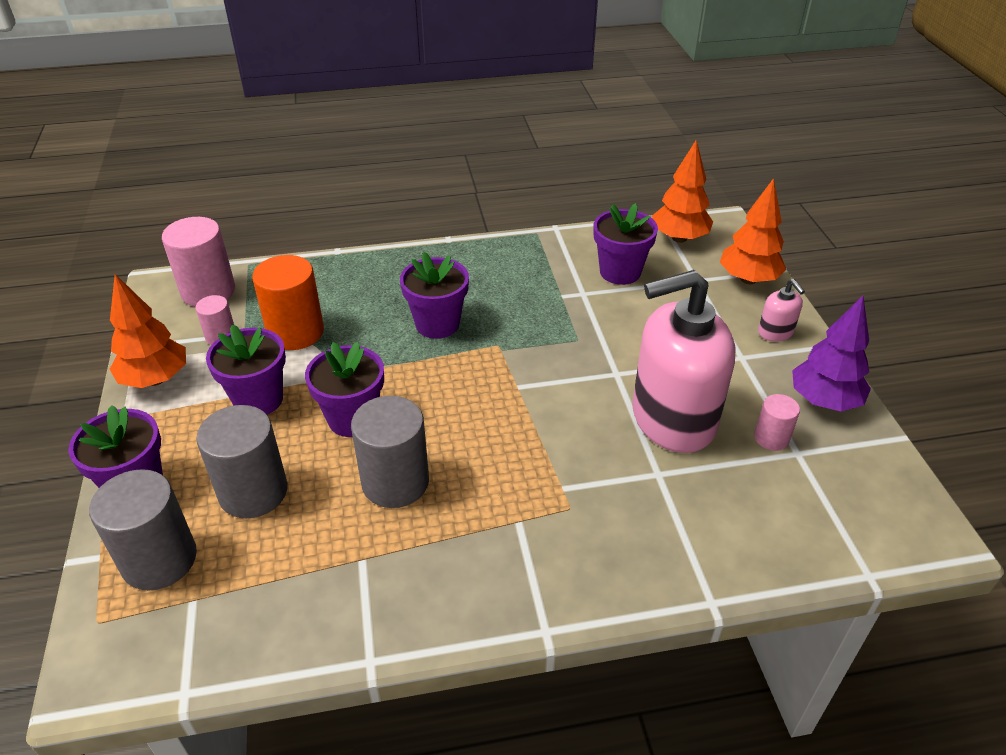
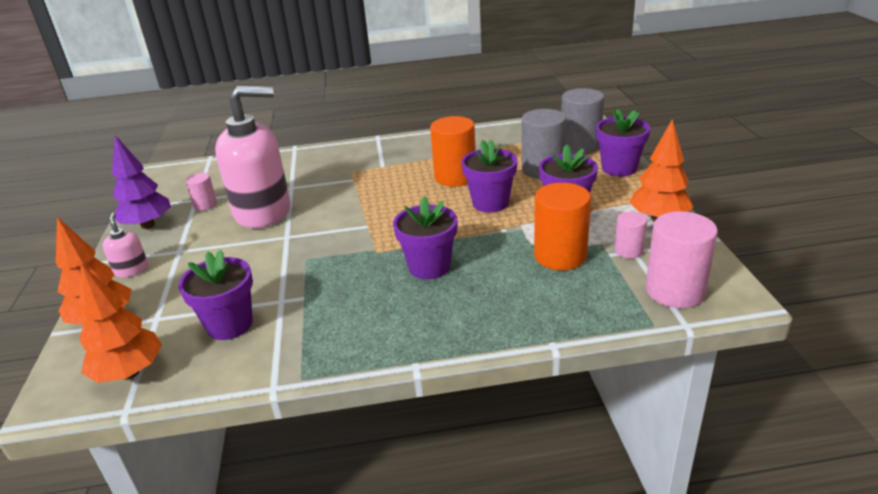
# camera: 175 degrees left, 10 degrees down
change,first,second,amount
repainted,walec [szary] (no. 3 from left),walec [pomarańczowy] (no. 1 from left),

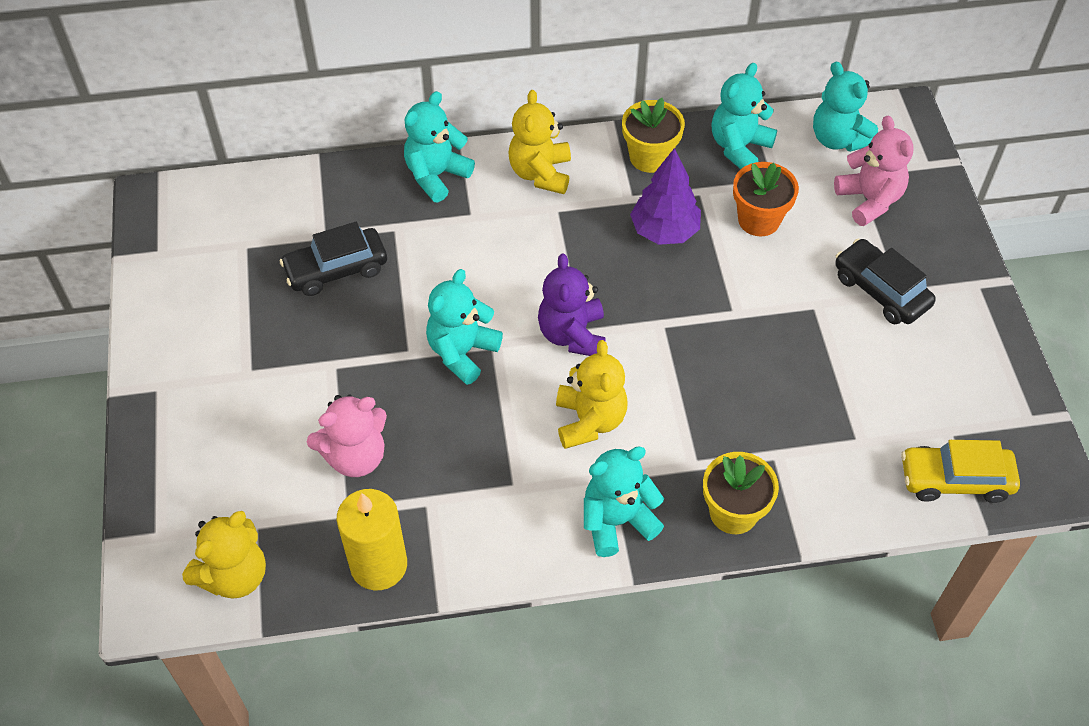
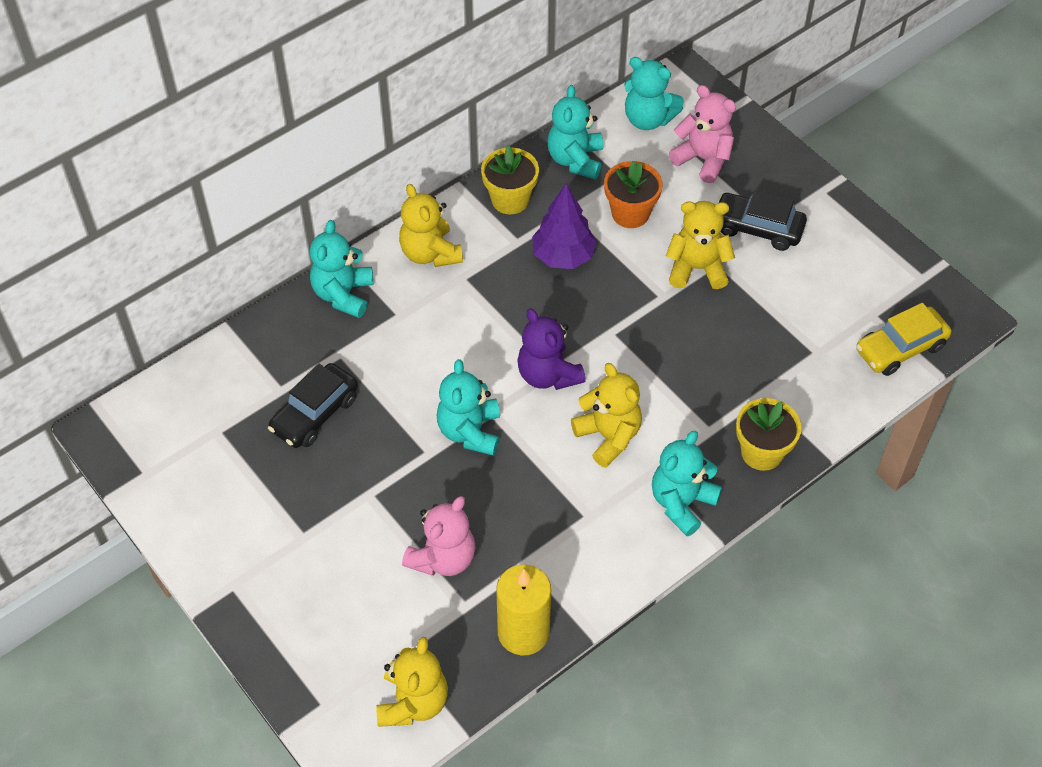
# camera: 30 degrees left, 0 degrees up
change,first,second,amount
new,,miś [żółty] (no. 4 from left),

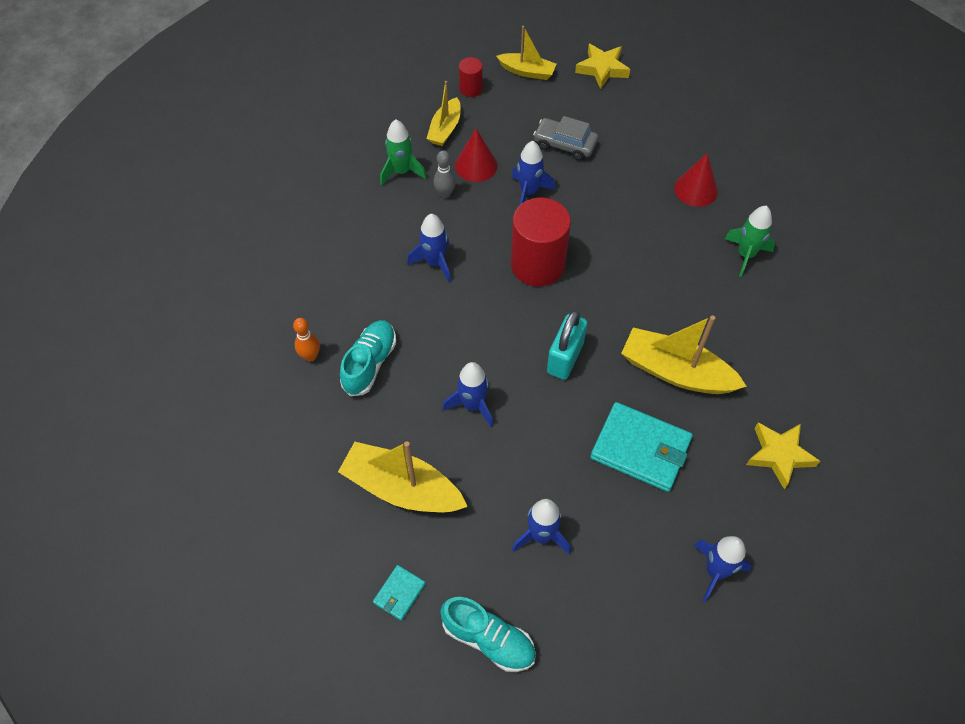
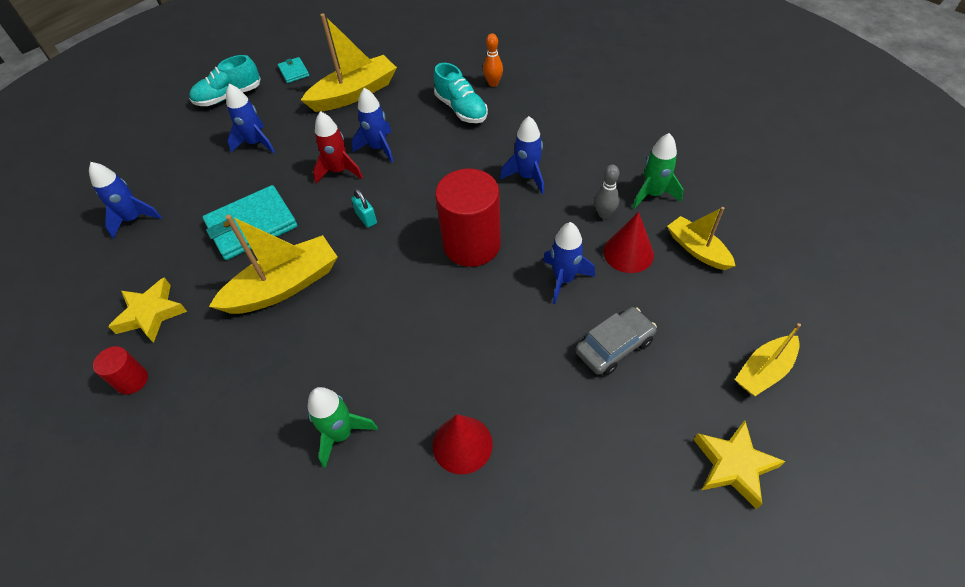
# camera: 125 degrees right, 5 degrees down
change,first,second,amount
shifted,walec [czerwony] (no. 1 from left),,
new,,rakieta [czerwony],
scaled,kłódka [turkusowy],,x0.55

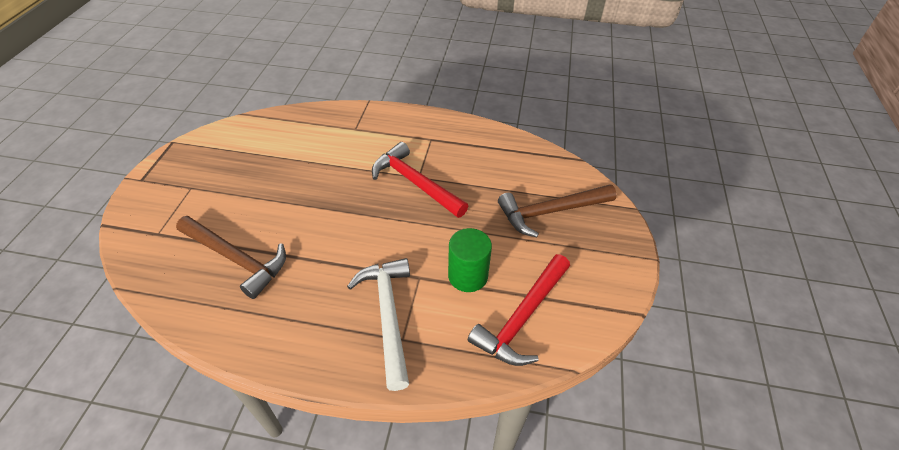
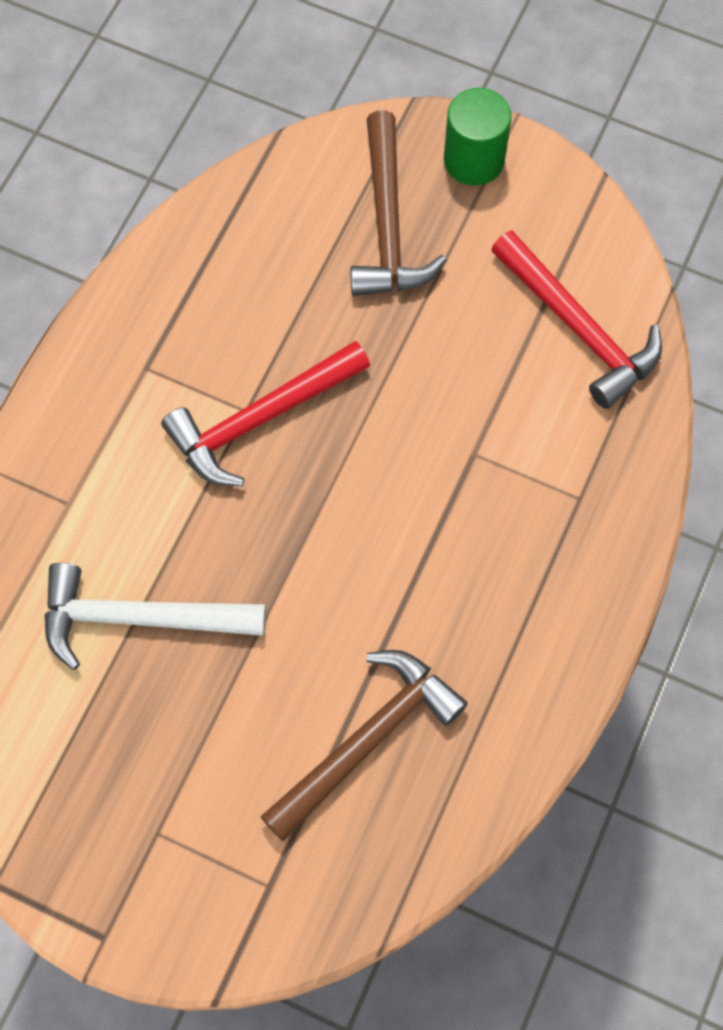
# camera: 75 degrees left, 20 degrees up
change,first,second,amount
shifted,młotek [biały],,
shifted,walec [zielony],,

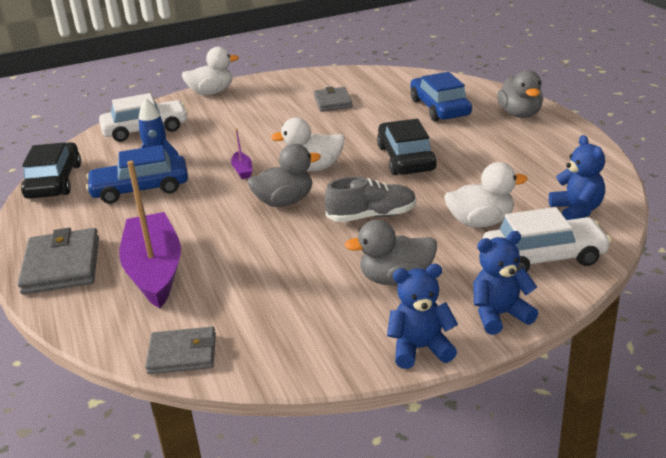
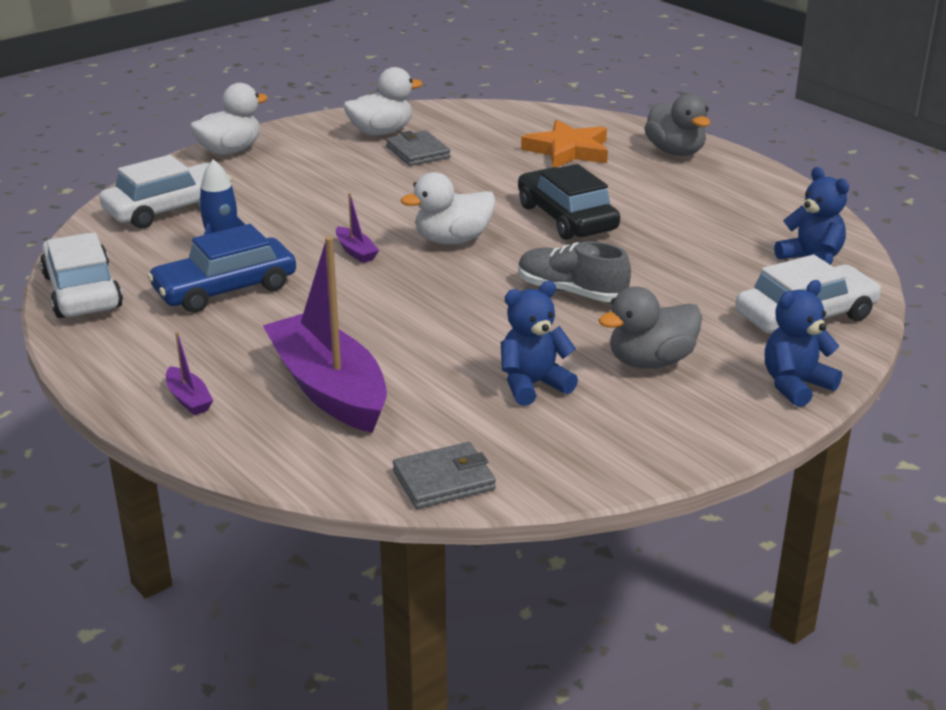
# camera: 20 degrees left, 0 degrees up
change,first,second,amount
repainted,samochód [czarny] (no. 1 from left),samochód [biały] (no. 1 from left),
swapped,portfel [szary] (no. 1 from left),łódka [fioletowy] (no. 1 from left),
shifted,kaczka [biały] (no. 3 from left in the first image),kaczka [biały] (no. 2 from left),
shifted,miś [niebieski] (no. 1 from left),,
rotated,but [szary],,120 degrees counterclockwise
swapped,samochód [niebieski] (no. 2 from left),gwiazda [pomarańczowy],
gone,kaczka [szary] (no. 1 from left),,

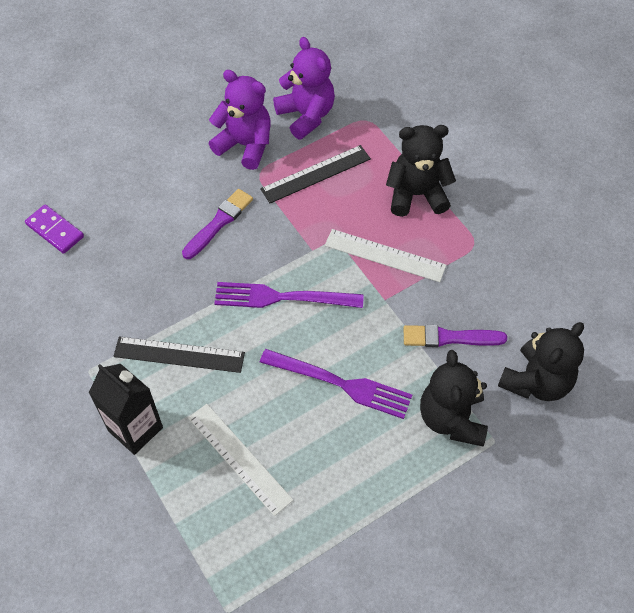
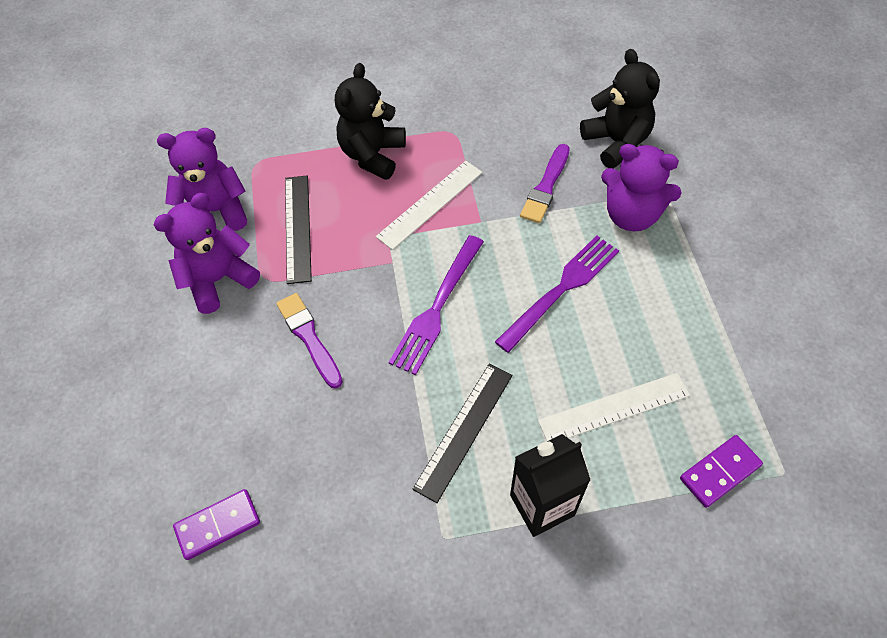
# camera: 65 degrees left, 0 degrees up
change,first,second,amount
repainted,miś [czarny] (no. 2 from left),miś [fioletowy] (no. 3 from left),
new,,kostka domina [fioletowy] (no. 2 from left),

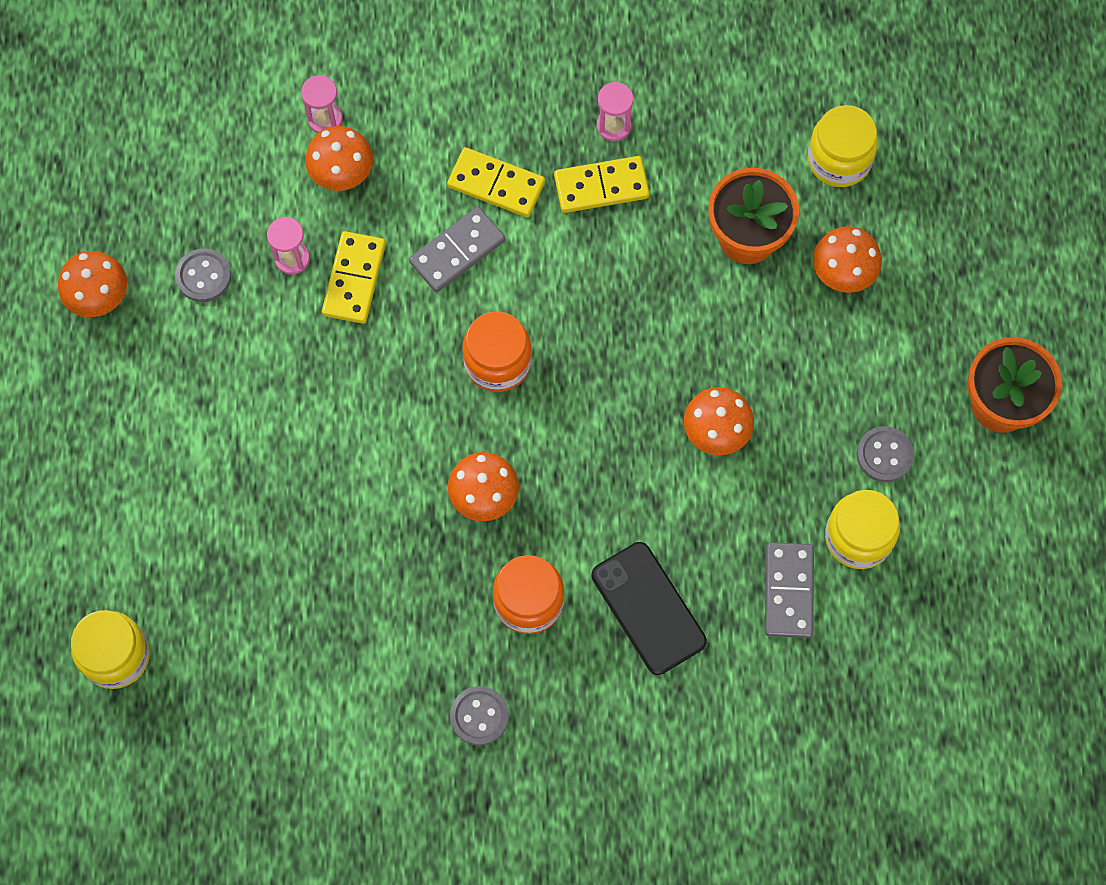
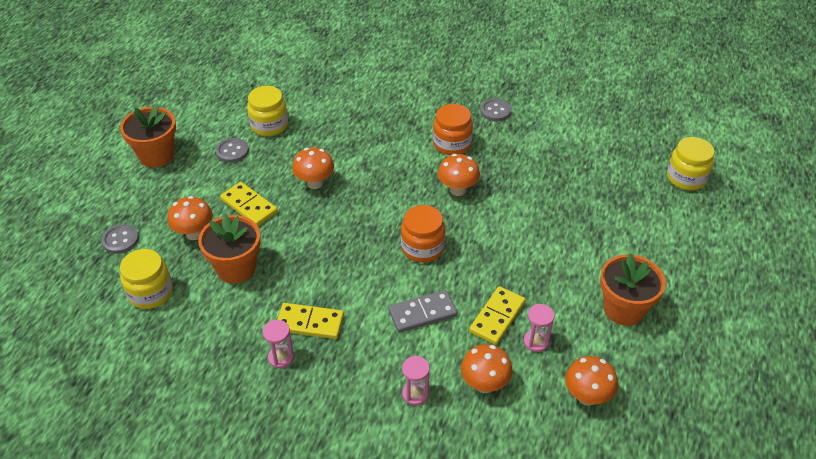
# camera: 160 degrees left, 25 degrees down
change,first,second,amount
shifted,guzik [szary] (no. 1 from left),,
shifted,kostka domina [żółty] (no. 2 from left in the first image),kostka domina [żółty] (no. 1 from left),
shifted,klepsydra [różowy] (no. 2 from left),,
shifted,grzyb [pomarańczowy] (no. 1 from left in the first image),grzyb [pomarańczowy] (no. 5 from left),
new,,doniczka [pomarańczowy] (no. 3 from left),
gone,telefon [czarny],,
gone,kostka domina [szary] (no. 2 from left),,

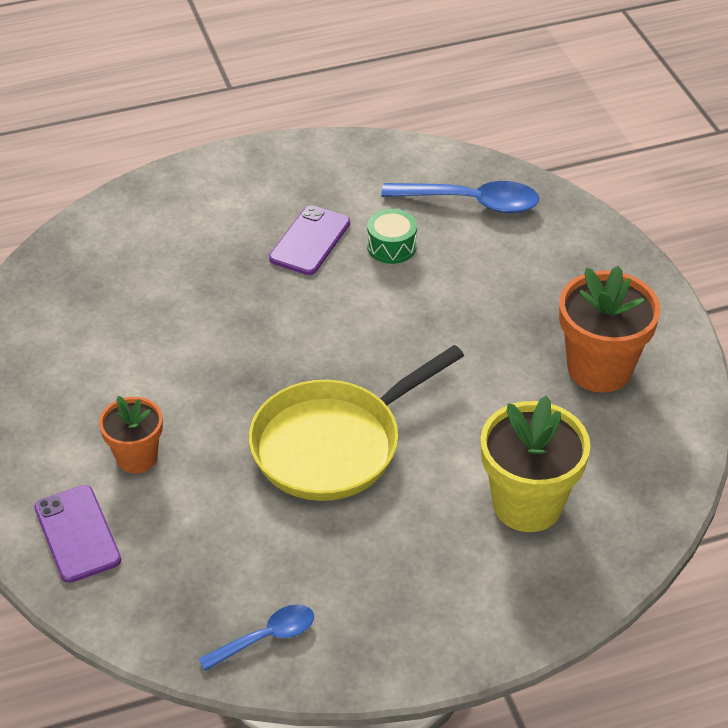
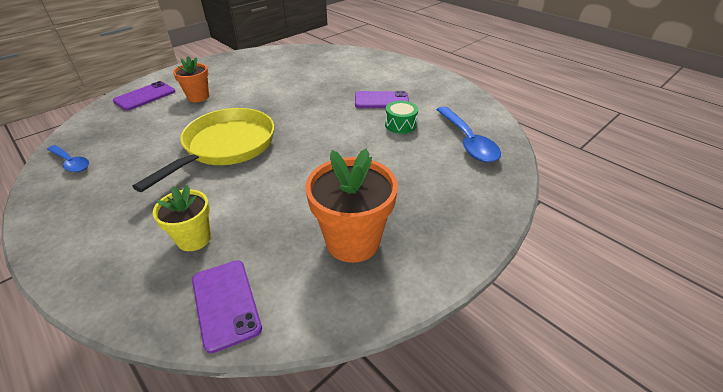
# camera: 65 degrees right, 5 degrees down
change,first,second,amount
rotated,patelnia [żółty],,90 degrees clockwise
scaled,doniczka [żółty],,x0.60
new,,telefon [fioletowy] (no. 2 from left),

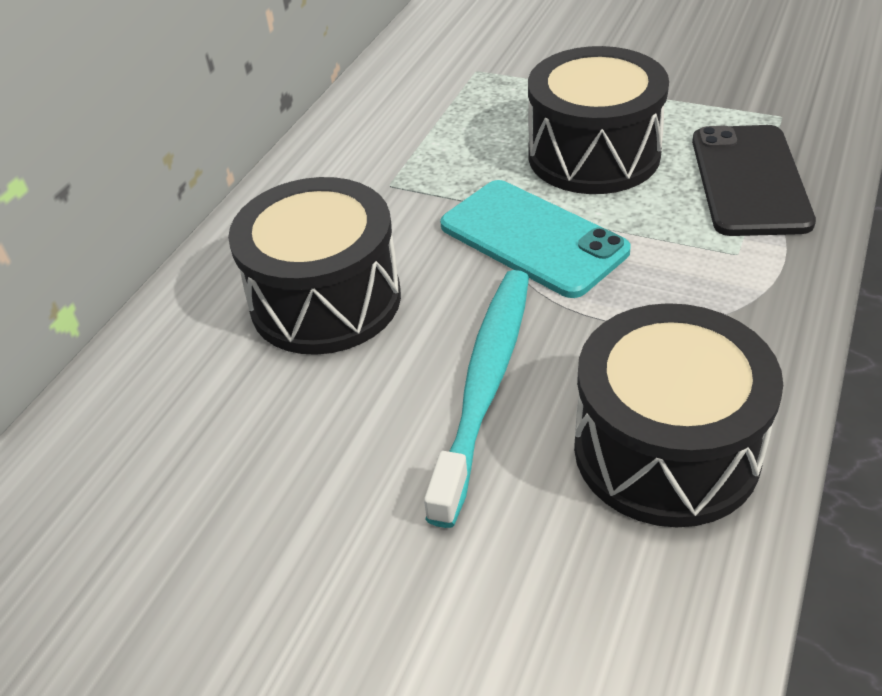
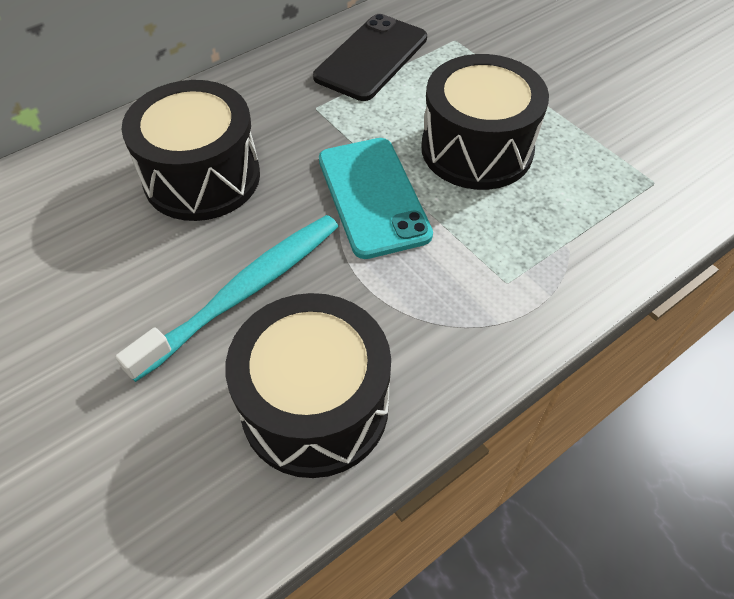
# camera: 25 degrees right, 10 degrees up
change,first,second,amount
shifted,telefon [czarny],,

